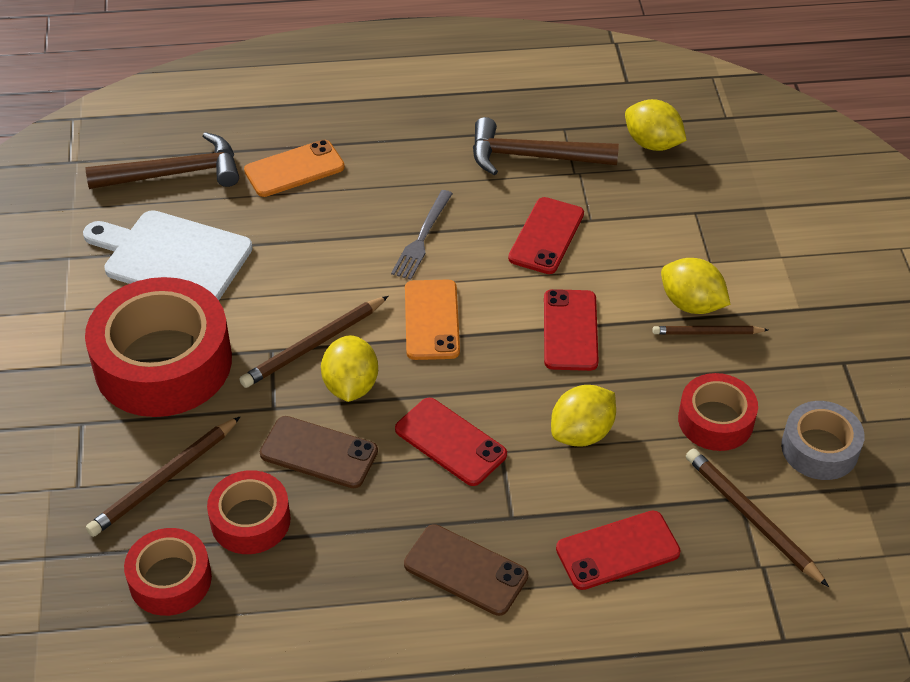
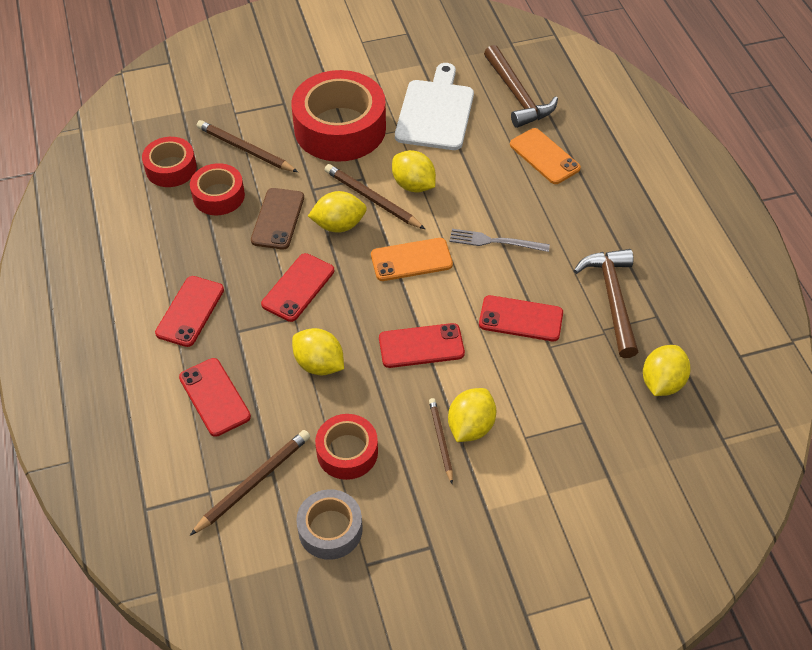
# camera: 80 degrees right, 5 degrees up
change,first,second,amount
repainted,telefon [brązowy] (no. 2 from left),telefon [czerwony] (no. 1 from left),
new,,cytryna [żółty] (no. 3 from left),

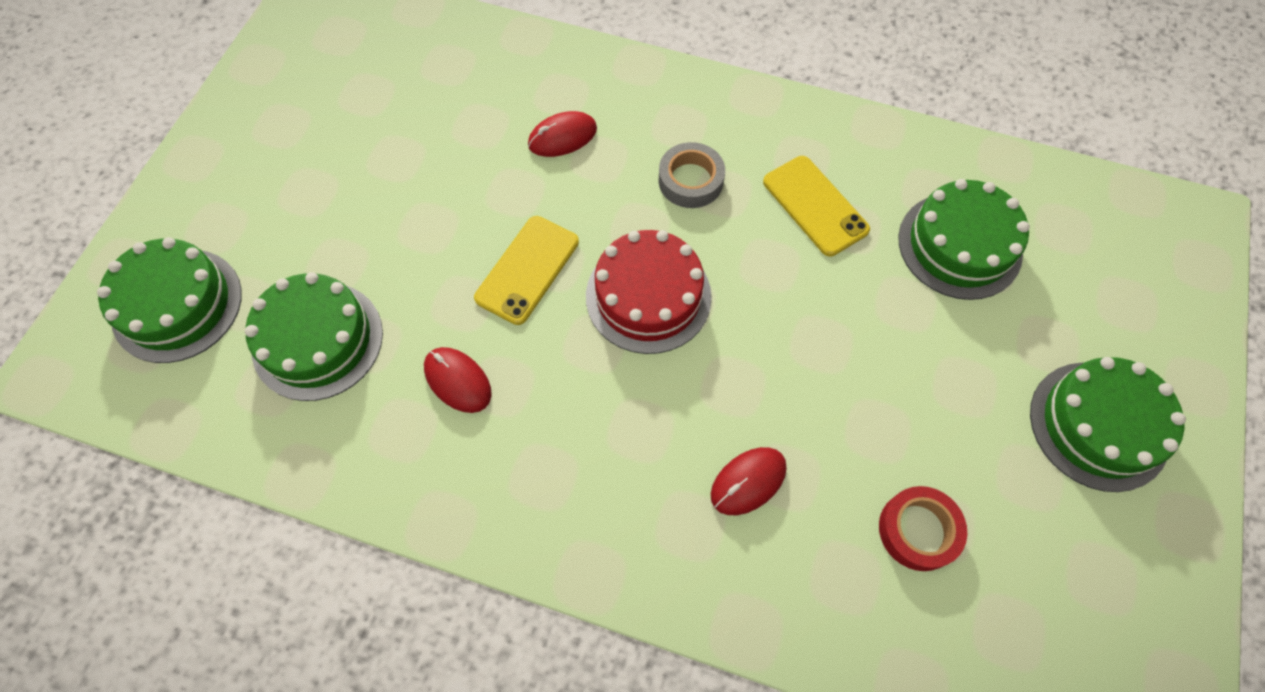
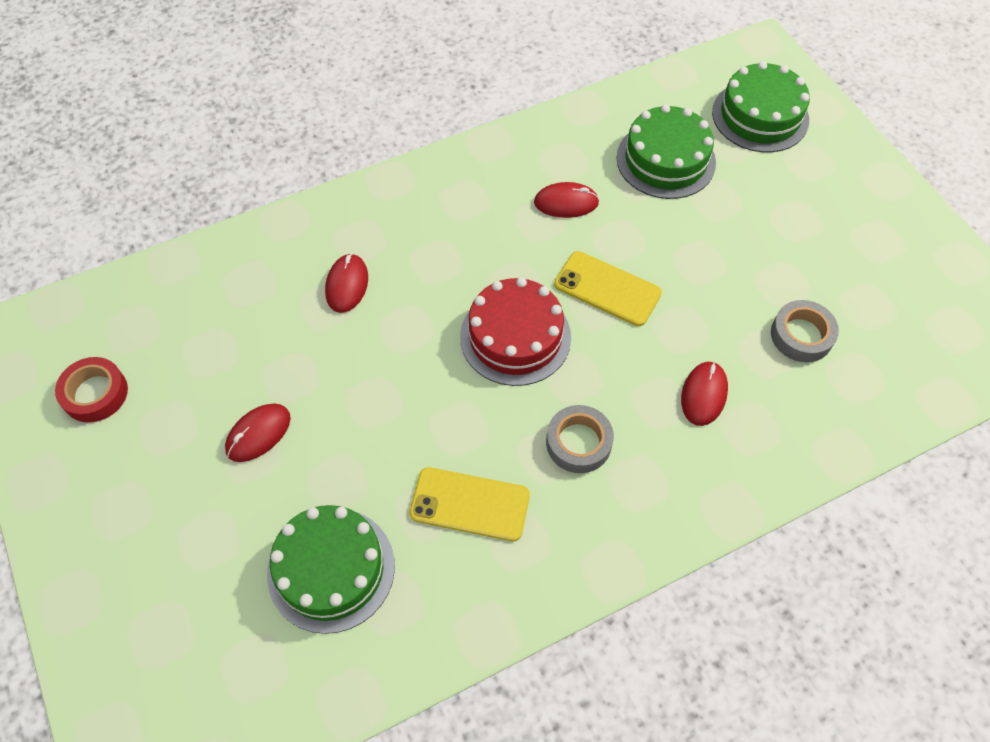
# camera: 135 degrees right, 5 degrees down
change,first,second,amount
shifted,taśma klejąca [czerwony],,
new,,myszka [czerwony] (no. 1 from left),
rotated,telefon [żółty] (no. 1 from left in the first image),telefon [żółty] (no. 2 from left),45 degrees counterclockwise
new,,taśma klejąca [szary] (no. 2 from left),
gone,tort [zielony] (no. 4 from left),,

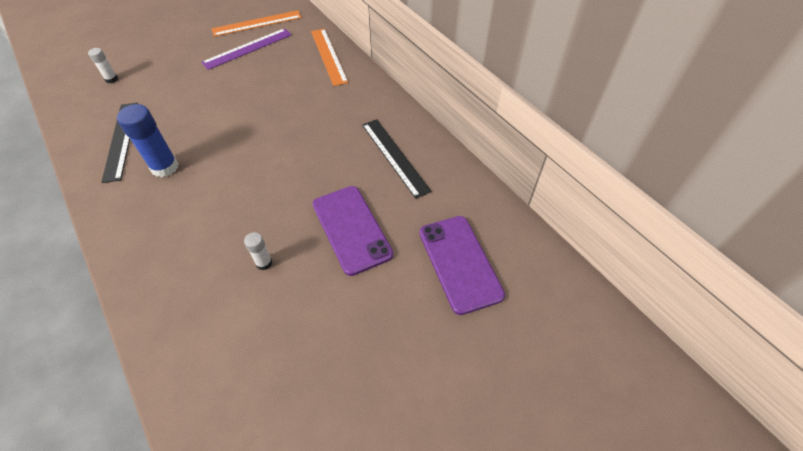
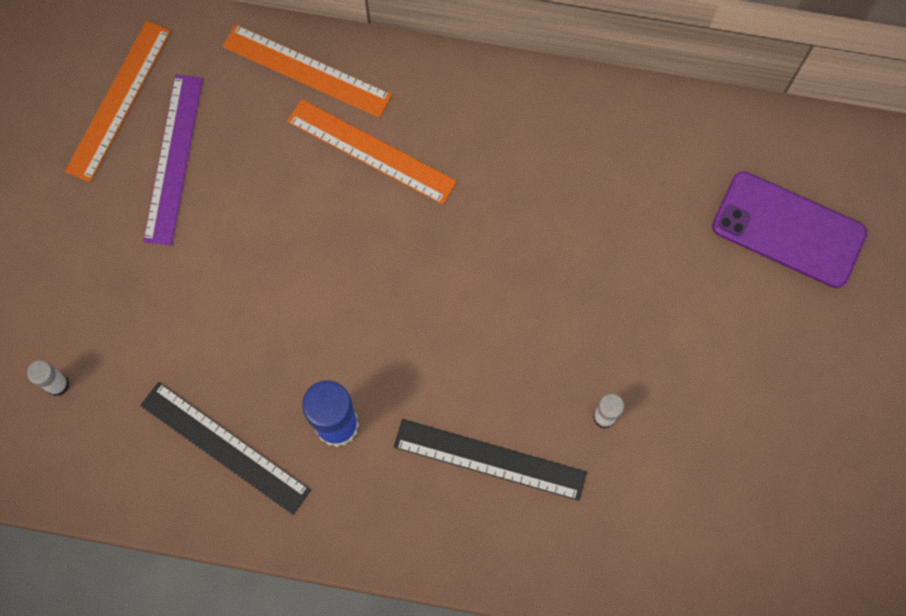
# camera: 45 degrees left, 20 degrees up
change,first,second,amount
new,,linijka [pomarańczowy] (no. 3 from left),
shifted,linijka [czarny] (no. 2 from left),,
gone,telefon [fioletowy] (no. 1 from left),,

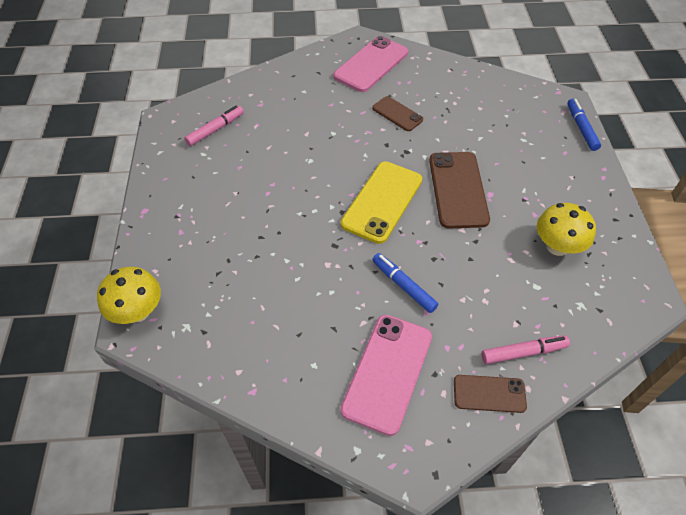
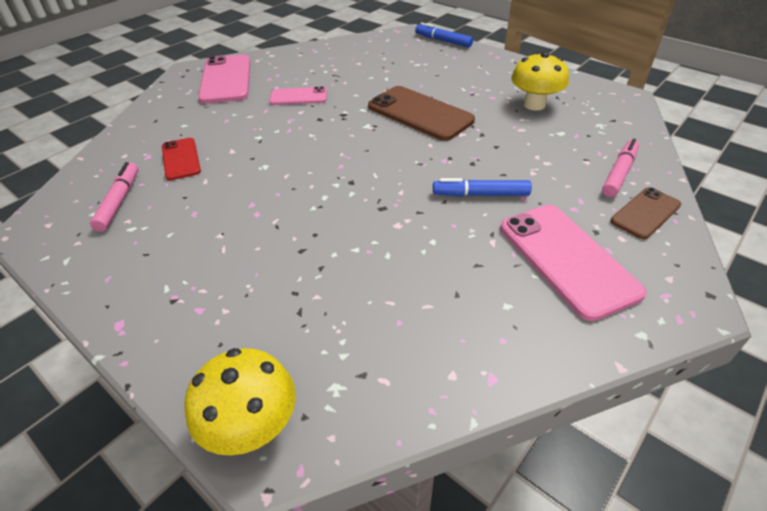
# camera: 45 degrees left, 10 degrees down
change,first,second,amount
new,,telefon [czerwony],
repainted,telefon [brązowy] (no. 1 from left),telefon [różowy] (no. 2 from left),
gone,telefon [żółty],,

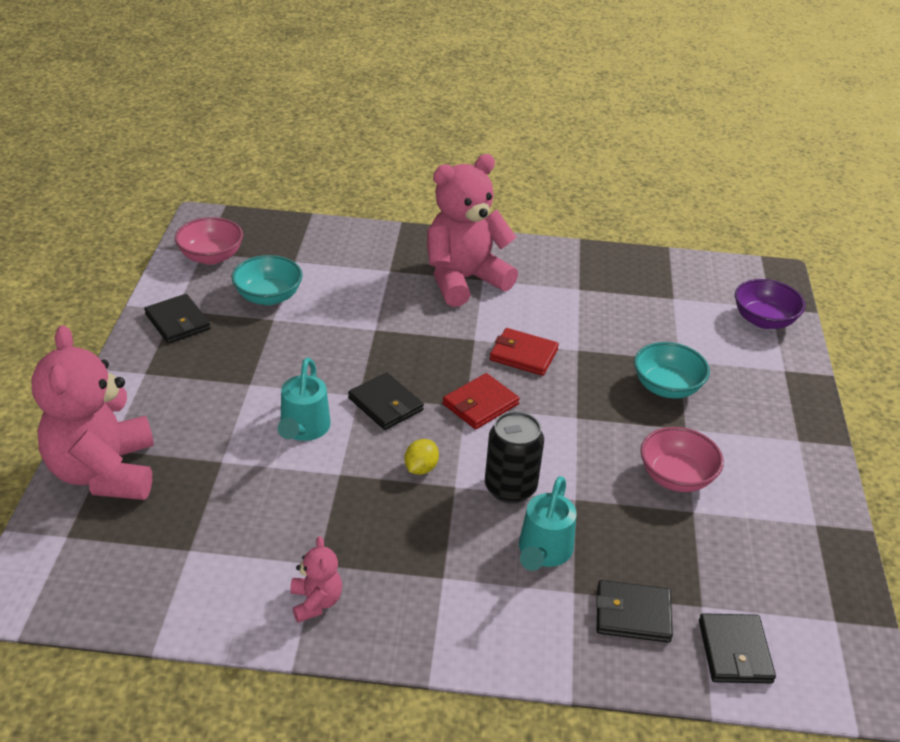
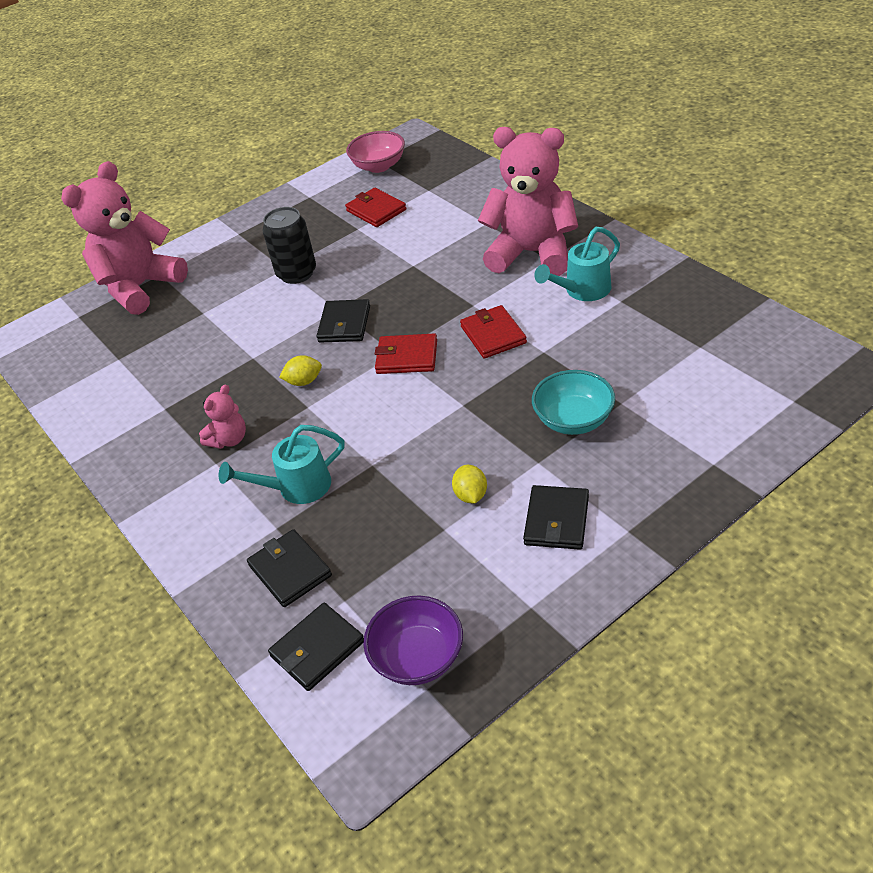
# camera: 55 degrees right, 5 degrees up
change,first,second,amount
shifted,miś [różowy] (no. 2 from left),,
shifted,puszka [czarny],,
swapped,miska [turkusowy] (no. 1 from left),portfel [czerwony] (no. 1 from left),
shifted,miska [fioletowy],,
swapped,miska [różowy] (no. 2 from left),cytryna [żółty] (no. 2 from left),
shifted,portfel [czarny] (no. 1 from left in the first image),portfel [czarny] (no. 4 from left),
shifted,konewka [turkusowy] (no. 1 from left in the first image),konewka [turkusowy] (no. 2 from left),

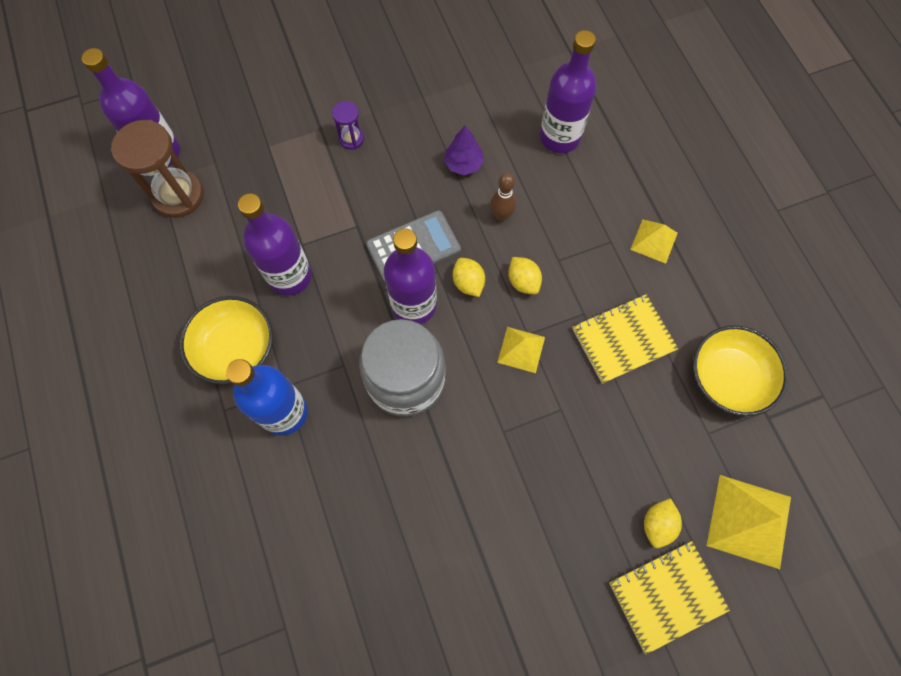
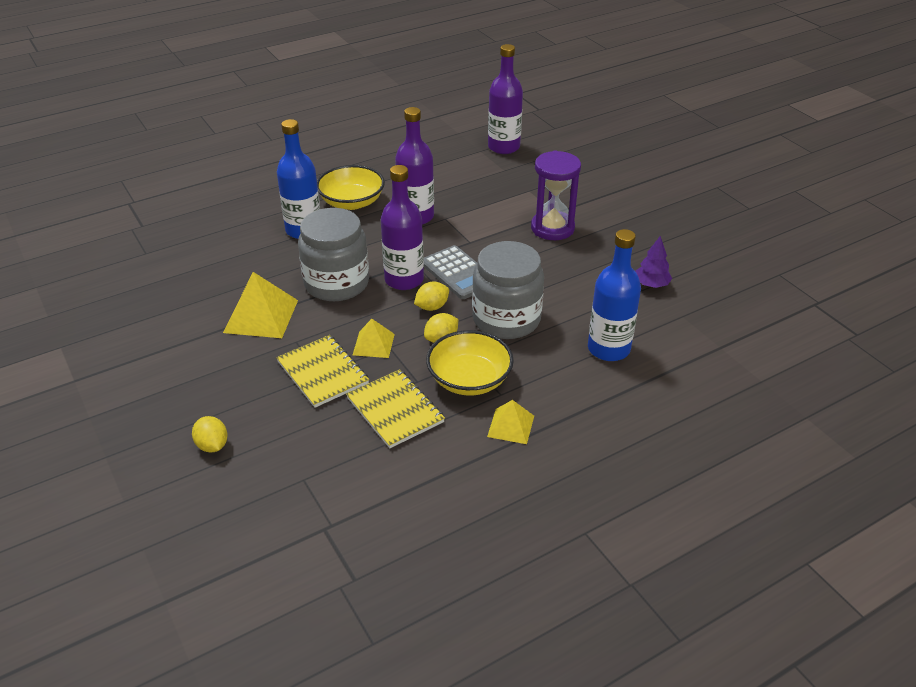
# camera: 80 degrees right, 30 degrees down
change,first,second,amount
rotated,cytryna [żółty] (no. 3 from left in the first image),cytryna [żółty] (no. 1 from left),45 degrees clockwise
shifted,piramida [żółty] (no. 3 from left in the first image),piramida [żółty] (no. 1 from left),
shifted,zeszyt [żółty] (no. 2 from left in the first image),zeszyt [żółty] (no. 1 from left),
shifted,miska [żółty] (no. 2 from left),,
swapped,kręgiel [brązowy],słoik [szary] (no. 2 from left),
scaled,klepsydra [fioletowy],,x1.98
repainted,butelka [fioletowy] (no. 4 from left),butelka [niebieski] (no. 2 from left),
shifted,drzewko [fioletowy],,
gone,klepsydra [brązowy],,

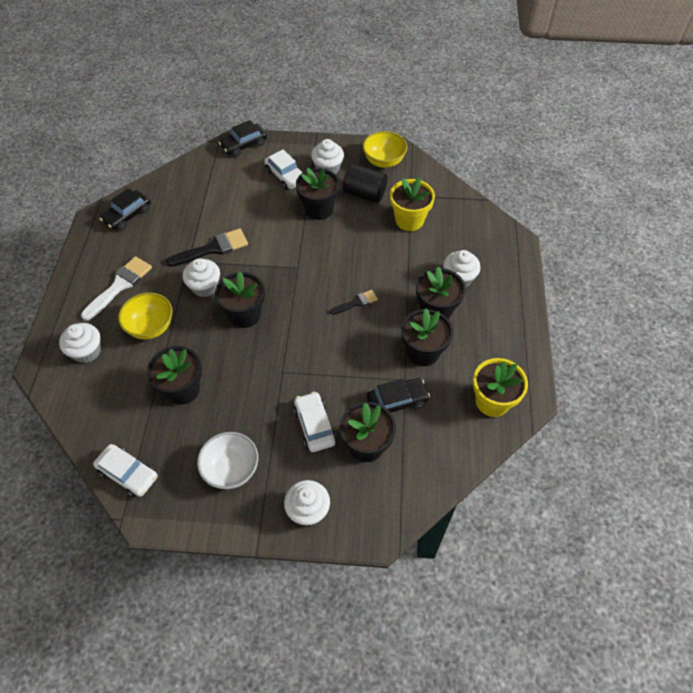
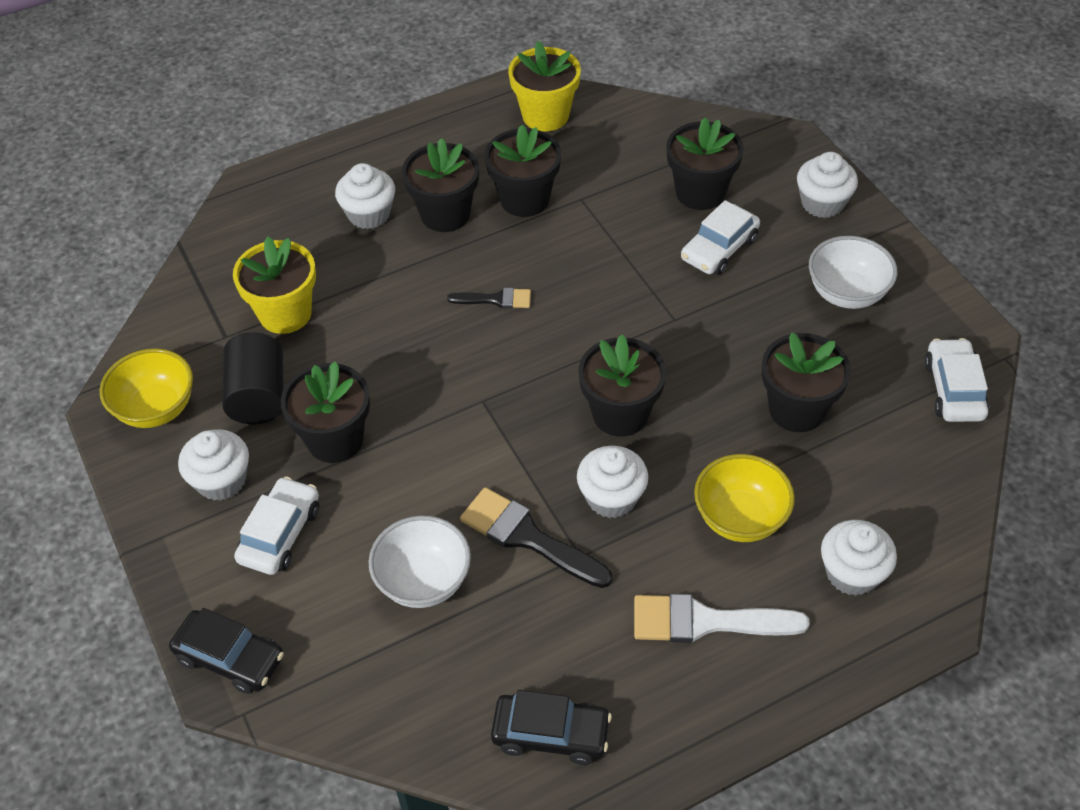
# camera: 120 degrees left, 5 degrees down
change,first,second,amount
new,,miska [biały] (no. 1 from left),
rotated,pędzel [czarny] (no. 2 from left in the first image),pędzel [czarny] (no. 1 from left),150 degrees clockwise
gone,samochód [czarny] (no. 3 from left),,

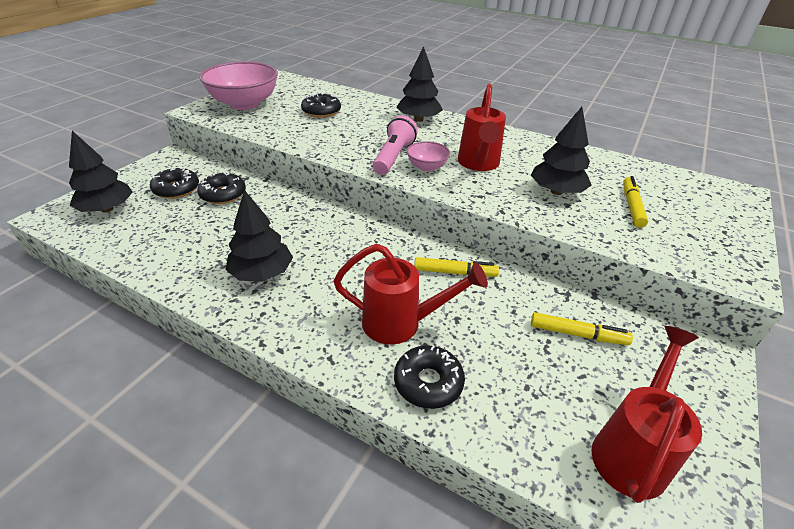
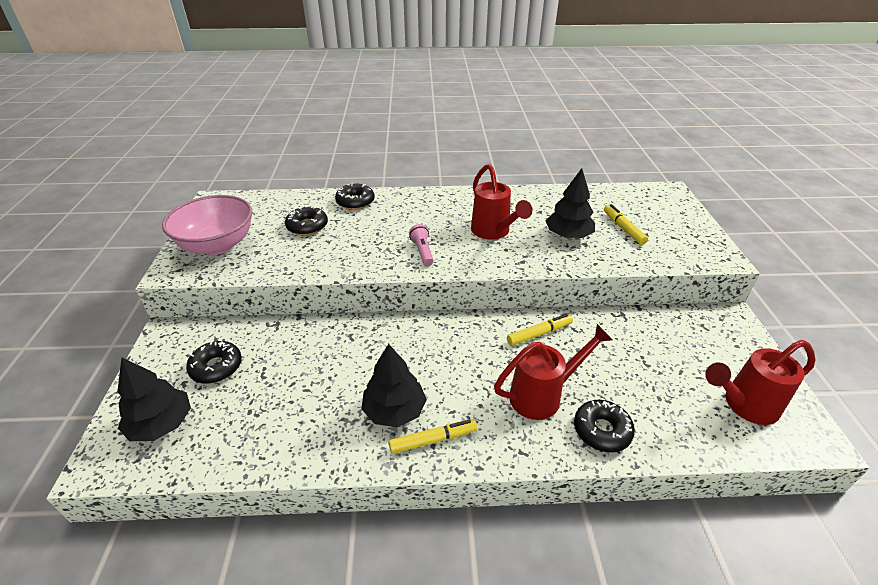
# camera: 30 degrees left, 0 degrees up
change,first,second,amount
shifted,donut [czarny] (no. 2 from left in the first image),donut [czarny] (no. 3 from left),
shifted,flamaster [żółty] (no. 2 from left in the first image),flamaster [żółty] (no. 1 from left),
scaled,latarka [różowy],,x0.67
rotated,konewka [czerwony] (no. 3 from left),,105 degrees counterclockwise
gone,drzewko [czarny] (no. 3 from left),,
gone,miska [różowy] (no. 2 from left),,

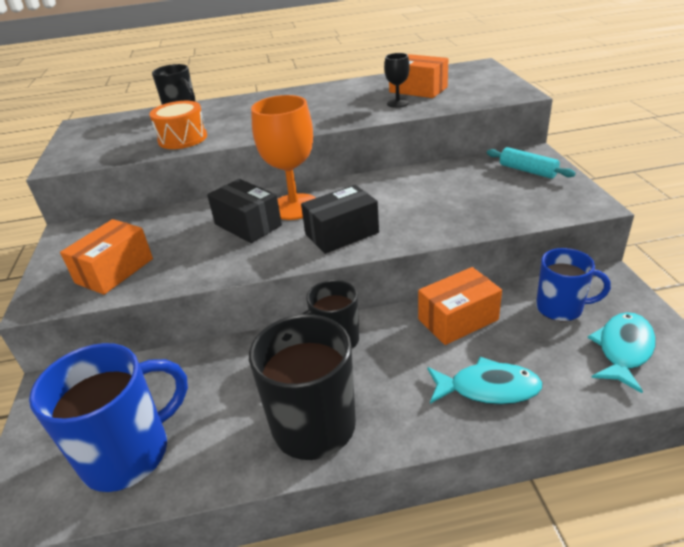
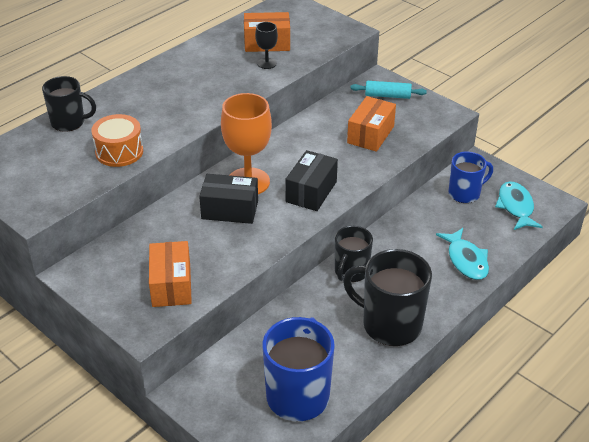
# camera: 40 degrees left, 5 degrees up
change,first,second,amount
shifted,pudełko [pomarańczowy] (no. 3 from left),,
rotated,ryba [turkusowy] (no. 1 from left),,105 degrees clockwise

